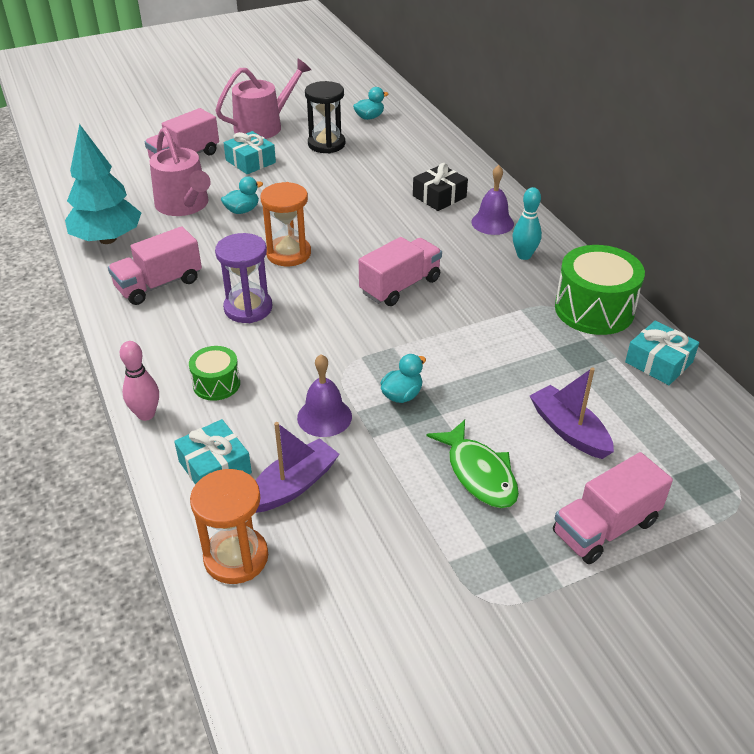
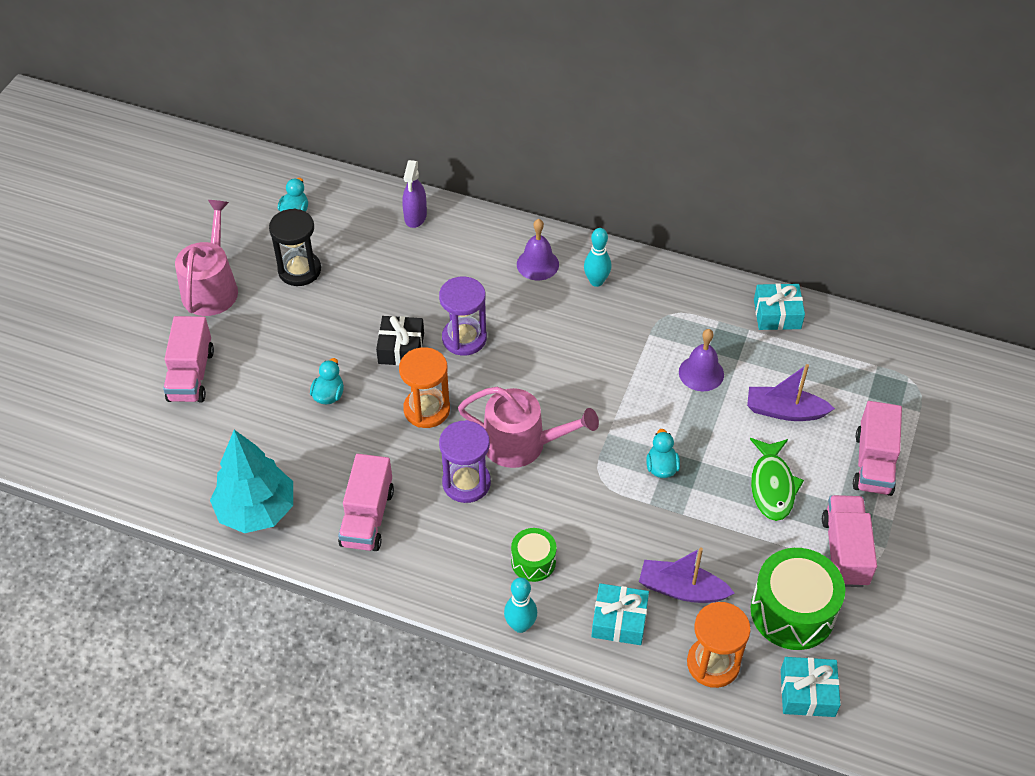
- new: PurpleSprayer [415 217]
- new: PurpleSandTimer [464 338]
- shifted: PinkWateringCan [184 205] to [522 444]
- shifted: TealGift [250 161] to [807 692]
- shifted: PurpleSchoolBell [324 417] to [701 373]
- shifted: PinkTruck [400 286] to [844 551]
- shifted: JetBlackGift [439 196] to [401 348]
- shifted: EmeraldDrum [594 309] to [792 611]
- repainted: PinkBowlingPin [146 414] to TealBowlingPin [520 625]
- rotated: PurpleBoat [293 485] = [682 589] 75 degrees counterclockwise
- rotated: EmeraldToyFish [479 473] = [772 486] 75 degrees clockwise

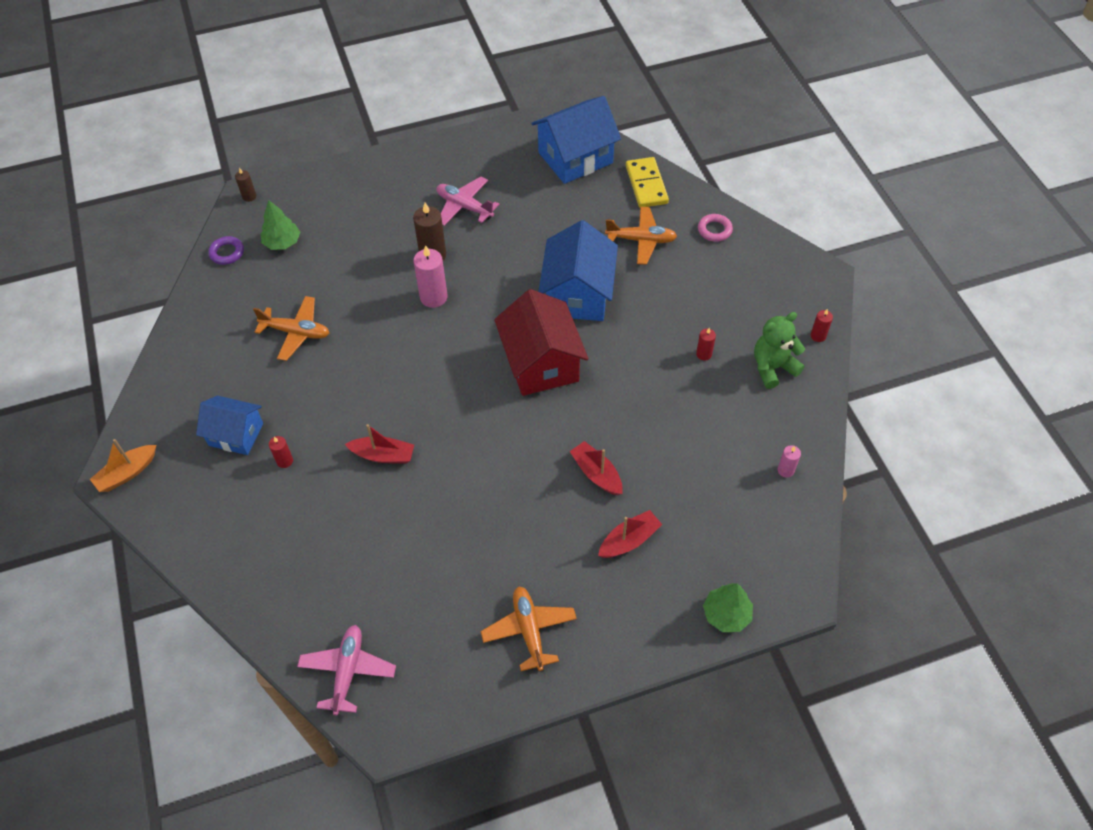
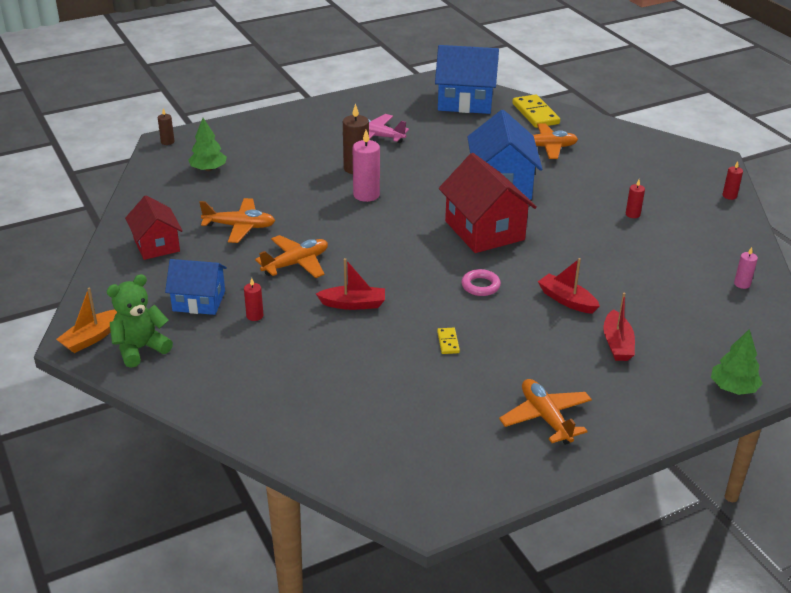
- gone: PurpleRing [227 253]
- gone: PinkToyPlane [348 671]
- new: CrimsonCottage [156 245]
- new: BrightOrangeToyPlane [296 263]
- new: GoldenDomino [448 342]
- shifted: PinkRing [714 230] to [480 286]
- shifted: EmeraldTeddy [773 367] to [140 348]
- rotated: BlueCottage [575 158] = [465 101] 45 degrees clockwise
- rotated: CrimsonBoat [629 540] = [617 344] 135 degrees clockwise

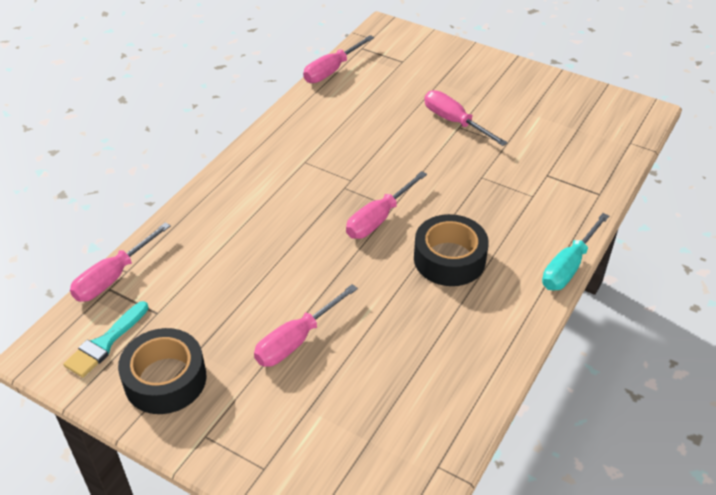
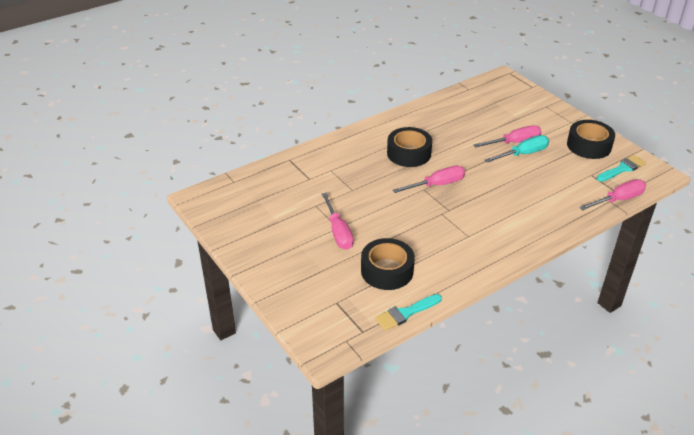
- new: JetBlackRollOfTape [387 271]
- shifted: TealScrewdriver [568 266] to [523 154]
- swapped: PinkScrewdriver [332 70] to TealPaintbrush [405 313]

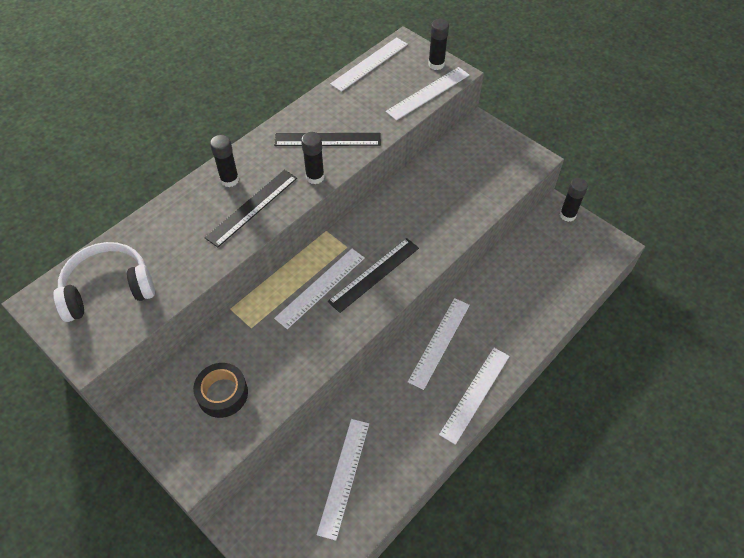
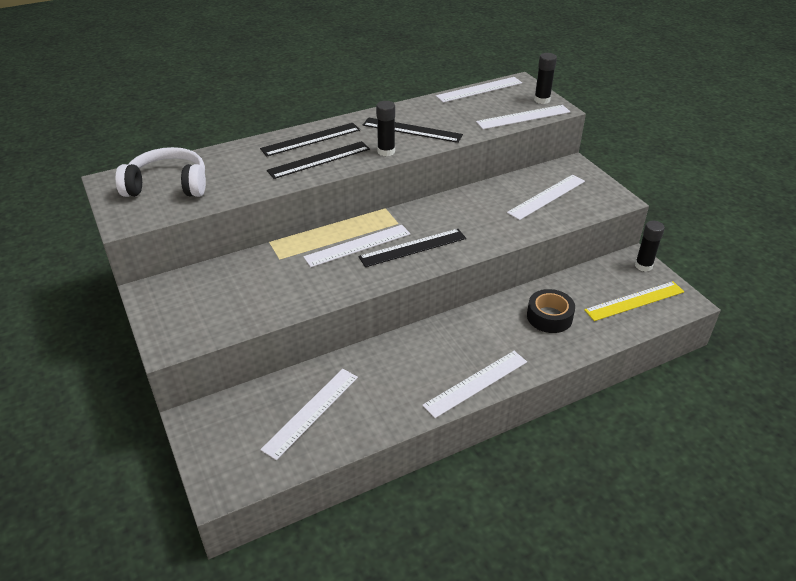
- new: GoldenRuler [634 301]
- shifted: JetBlackRollOfTape [222 394] to [549 317]
- shifted: WhiteRuler [439 342] to [547 197]
- swapped: JetBlackGlueStick [229 180] to JetBlackRuler [311 139]

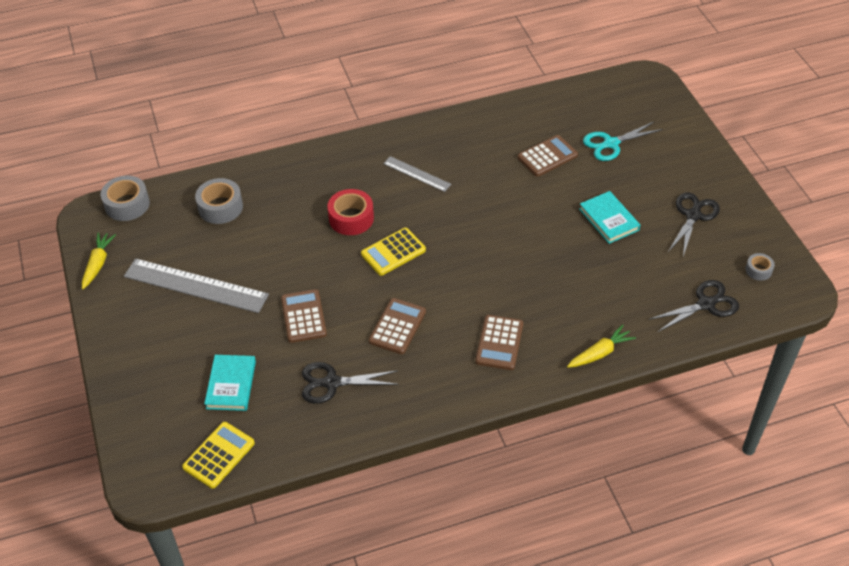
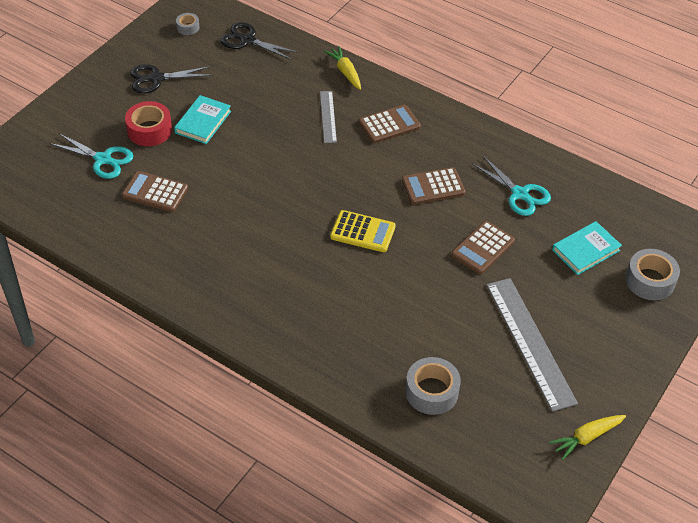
- gone: GoldenPocketCalculator [219 455]
- shifted: AshGreyRollOfTape [127 204] to [650 281]
- shifted: CrimsonRollOfTape [351 218] to [149 130]
- shifted: AshGreyRuler [417 174] to [328 116]
- repainted: JetBlackPairOfScissors [332 383] to TealPairOfScissors [519 194]
- rotated: GoldenRootVegetable [600 353] = [345 72] 45 degrees clockwise

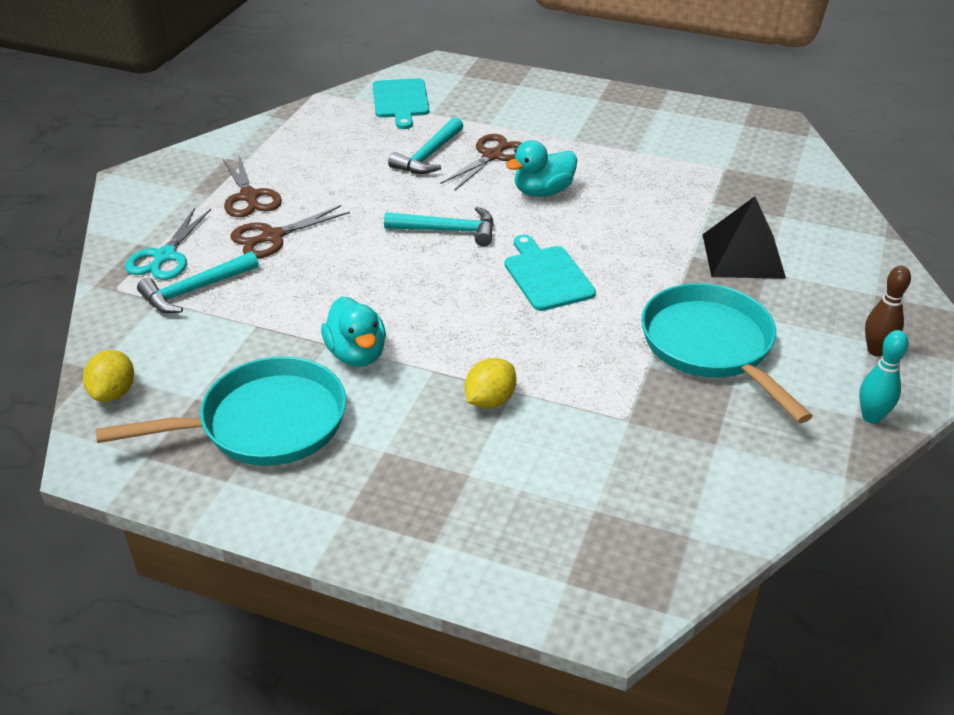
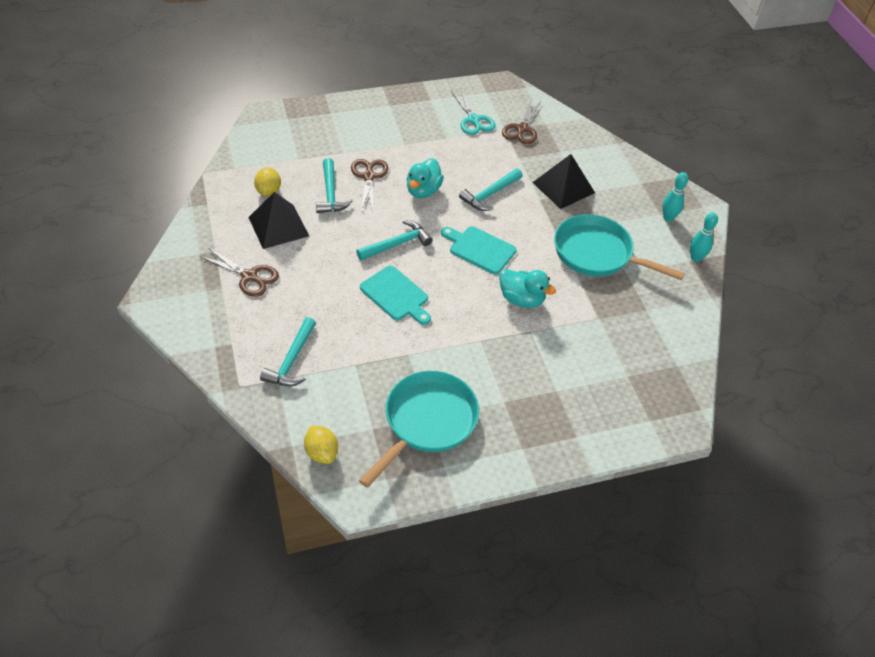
- new: JetBlackPyramidShape [278 226]
- new: TealClawHammer [490 194]
- shifted: TealPairOfScissors [165 256] to [473 120]
- shifted: RussetPairOfScissors [272 237] to [522 129]
- shifted: TealToyDuck [357 354] to [521 299]
- shifted: TealCuttingBoard [400 101] to [396 295]
- shifted: GoldenCitrusFruit [490 400] to [268 191]
- repainted: RussetBowlingPin [876 350] to TealBowlingPin [668 218]

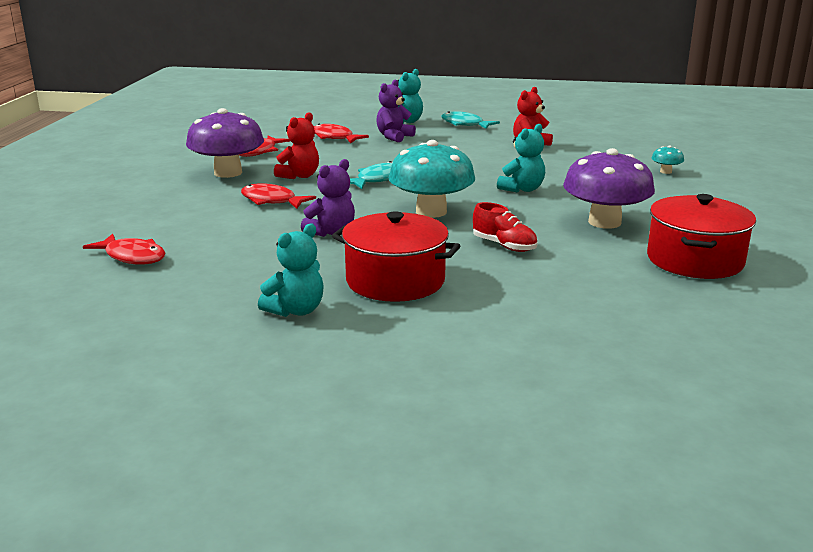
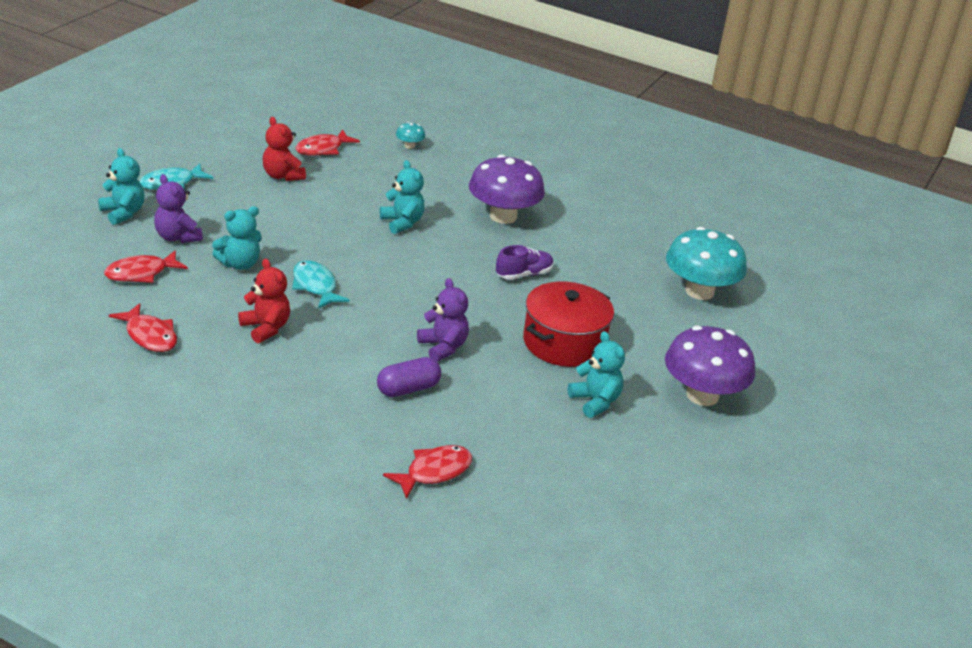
- gone: CrimsonCookingPot [694 260]
- new: TealTeddy [239 264]
- new: PurpleCapsule [408 389]
- shifted: PurpleFungus [228 173] to [702 395]
- shifted: CrimsonToyFish [272 201] to [322 149]
- shifted: TealFungus [431 212] to [699 291]
- repainted: CrimsonShoe [504 246] to PurpleShoe [524 274]

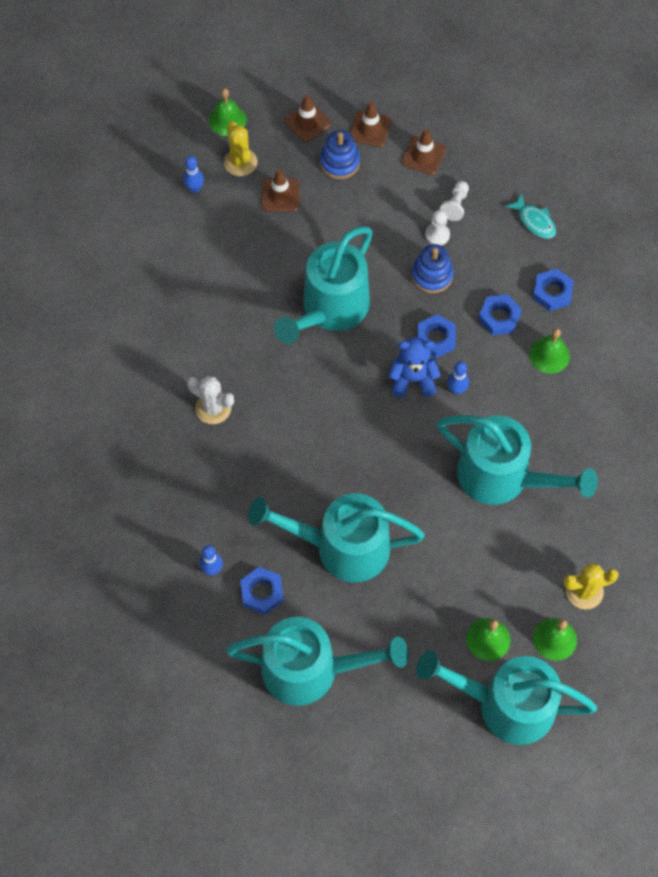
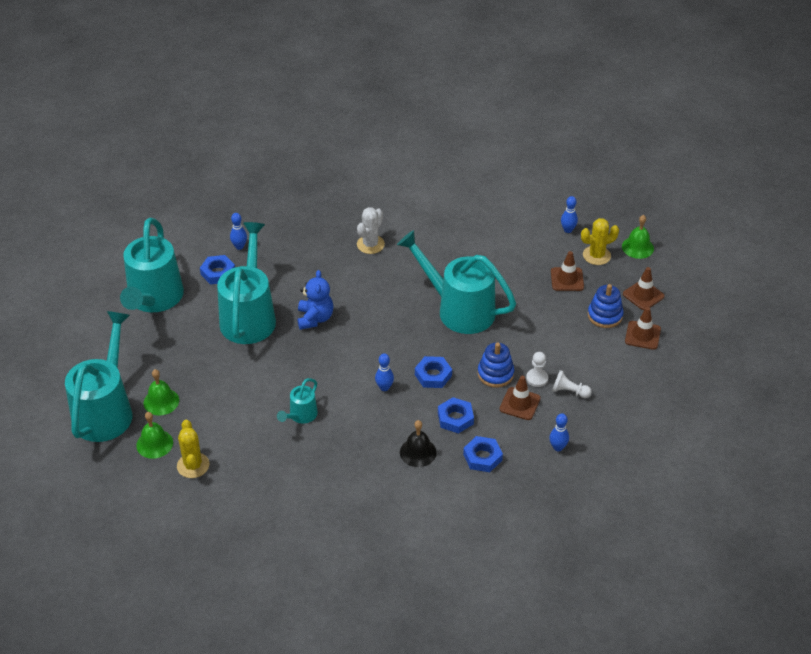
- shifted: BlueTeddy [413 379] to [315 318]
- shifted: RussetSafetyCone [423 156] to [520 404]
- swapped: TealToyFish [534 221] to BlueBowlingPin [558 447]
- repainted: EmeraldSchoolBell [549 355] to JetBlackSchoolBell [418 452]
- scaled: TealWateringCan [503 478] = [301 416] x0.46

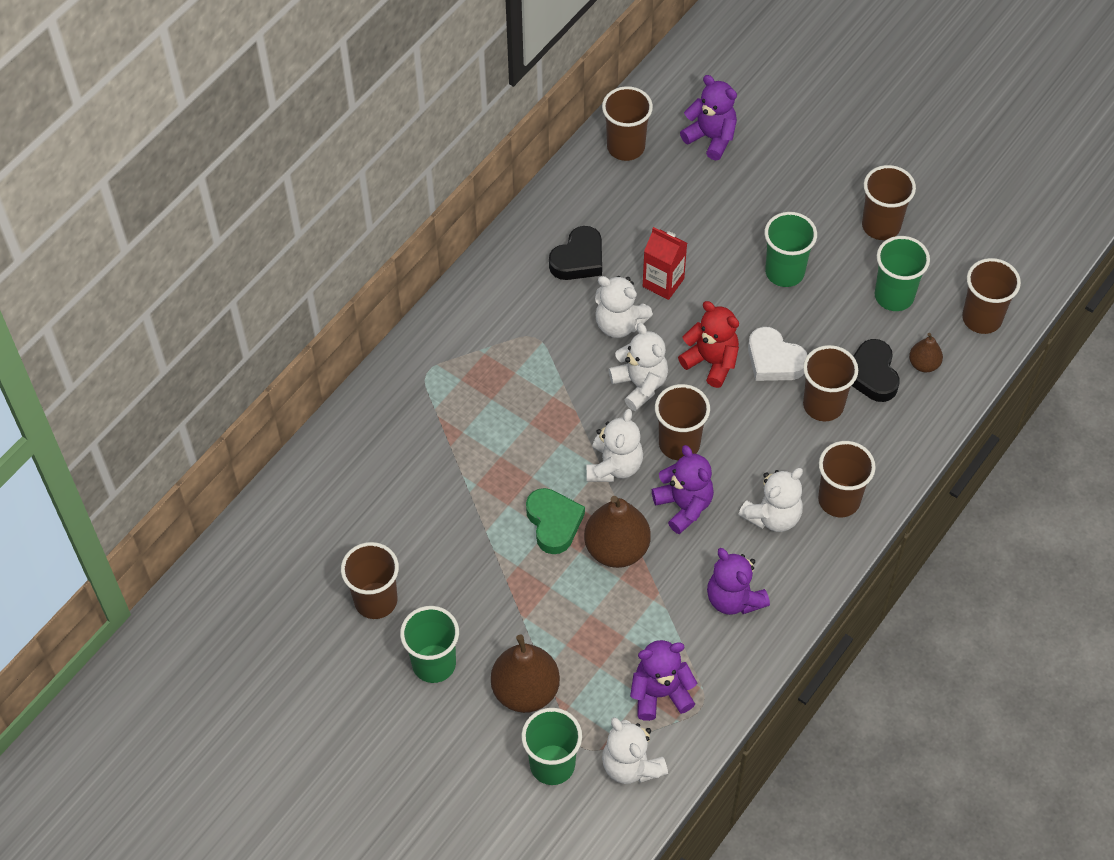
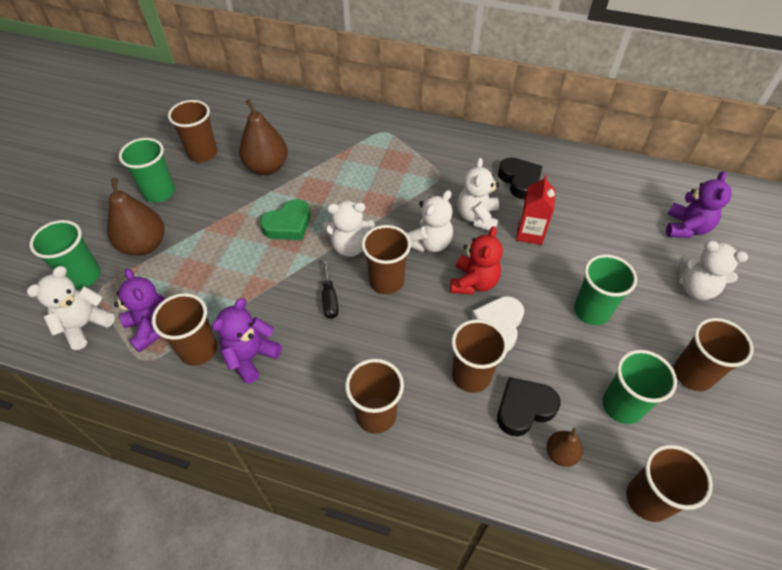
- shifted: RussetToyPear [616 548] to [267 167]
- shifted: RussetTumbler [626 147] to [198 350]
- shifted: WhiteTeddy [773 516] to [695 288]
- swapped: PurpleTeddy [684 506] to JetBlackScrewdriver [329 299]
- rotated: JetBlackHeartShape [578 259] = [520 181] 135 degrees counterclockwise

